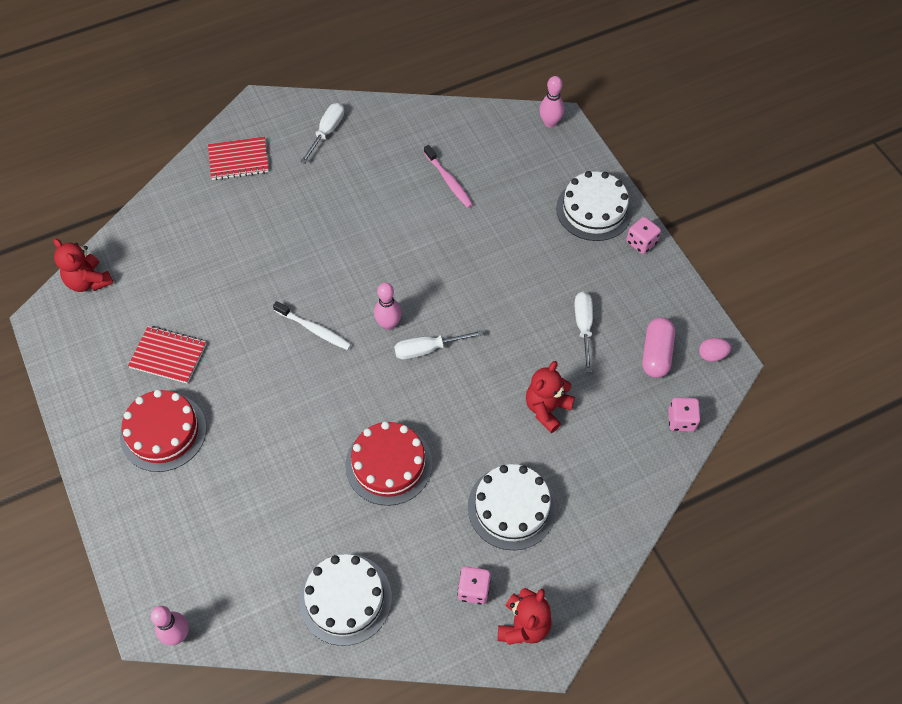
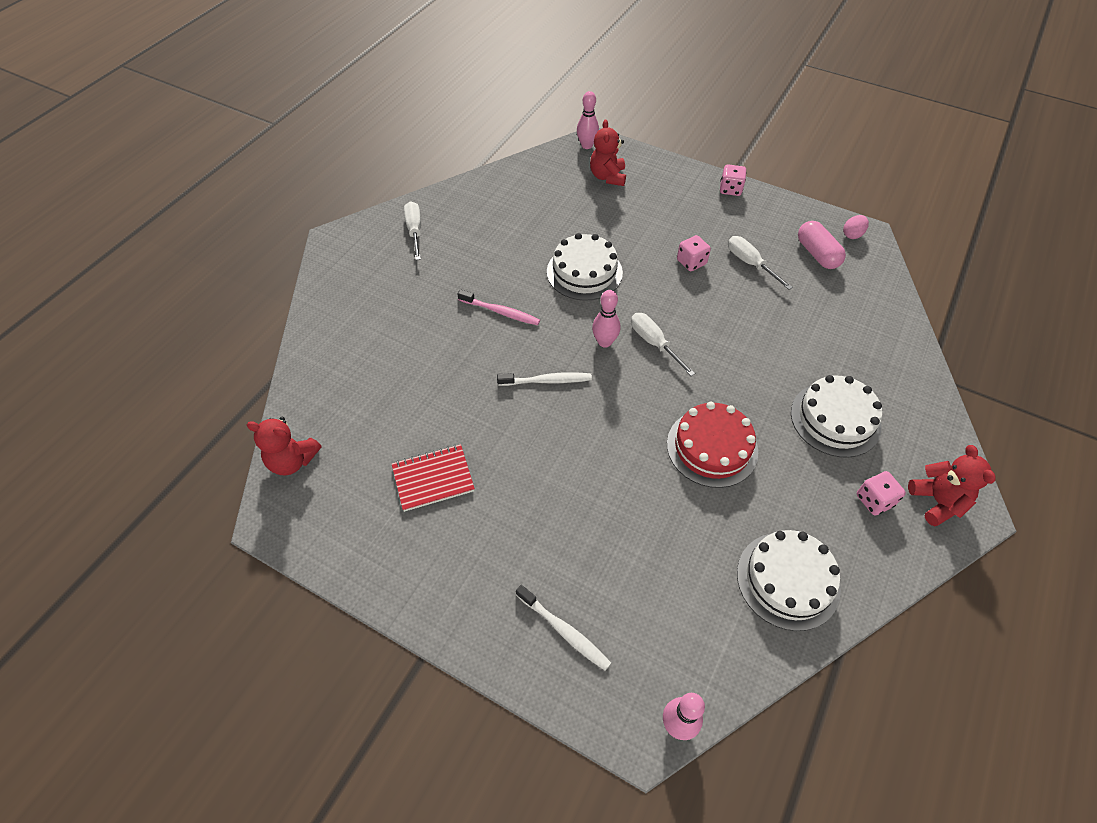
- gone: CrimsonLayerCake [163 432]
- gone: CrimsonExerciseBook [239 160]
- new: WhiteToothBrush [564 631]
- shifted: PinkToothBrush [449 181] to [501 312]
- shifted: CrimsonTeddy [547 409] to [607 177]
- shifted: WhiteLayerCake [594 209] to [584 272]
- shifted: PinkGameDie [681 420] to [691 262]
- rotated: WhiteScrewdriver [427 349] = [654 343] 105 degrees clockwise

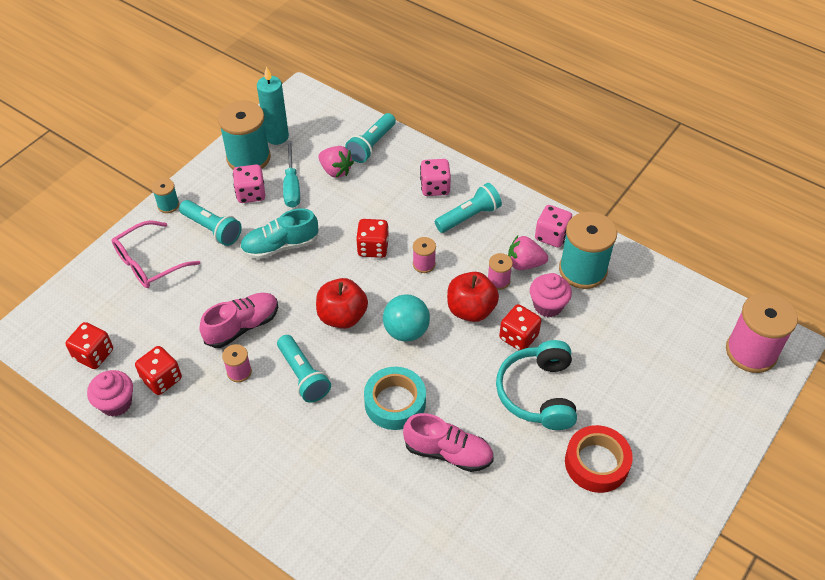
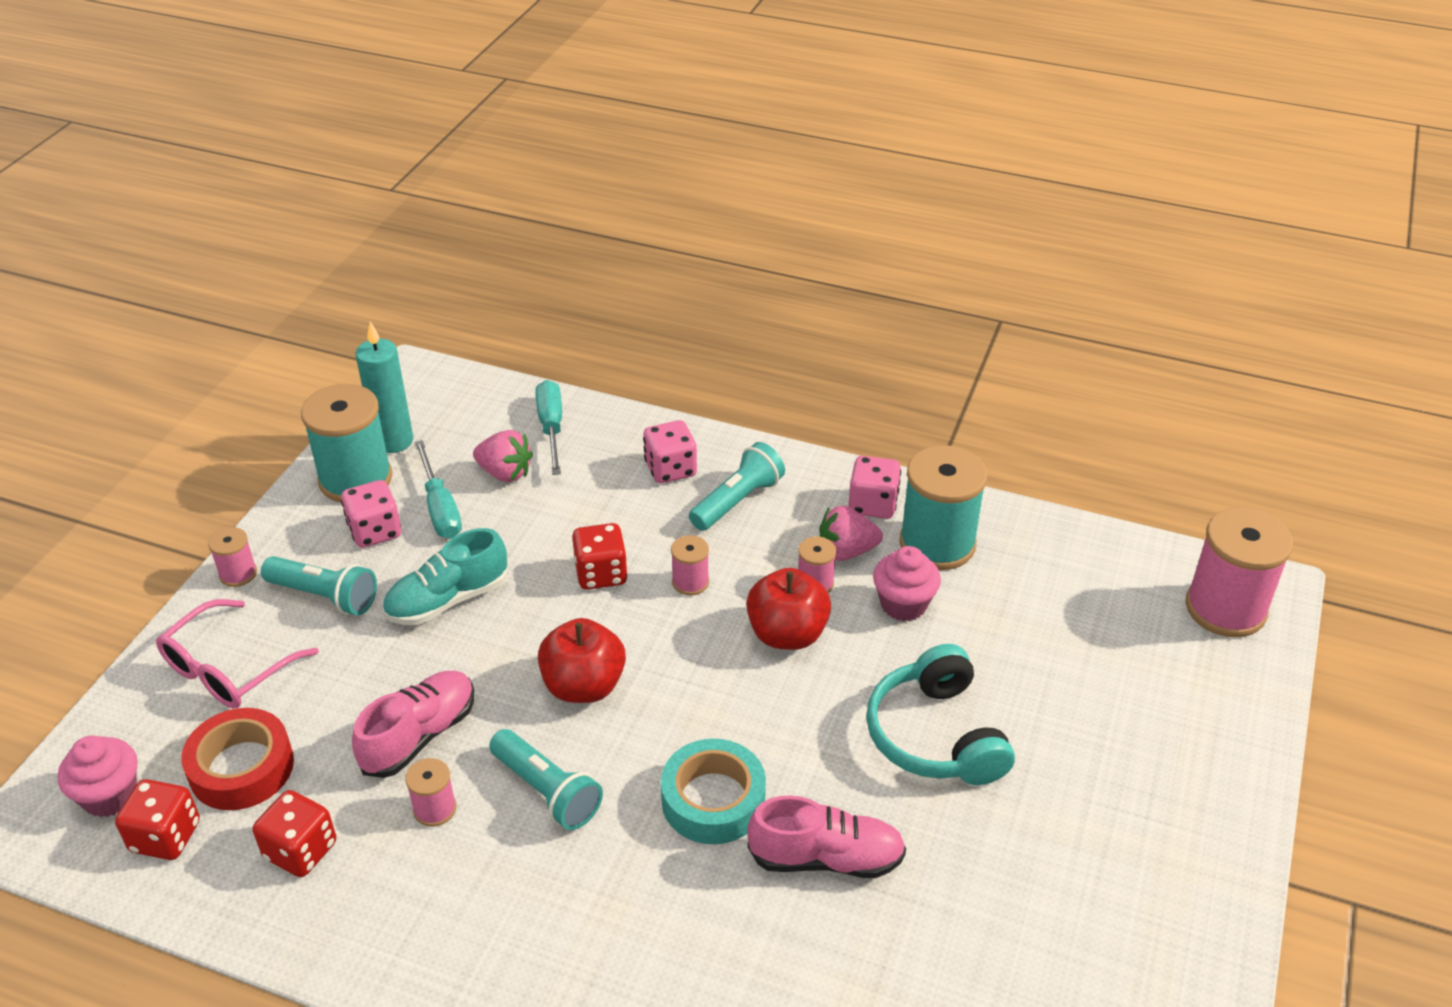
- gone: TealBall [406 331]
- gone: CrimsonGameDie [518 337]
- shifted: PinkMuffin [116 403] to [110 796]
- shifted: CrimsonRollOfTape [596 463] to [241 768]
- swapped: TealFlashlight [371 145] to TealScrewdriver [551 427]
- repainted: TealReelOfThread [168 205] to PinkReelOfThread [238 574]

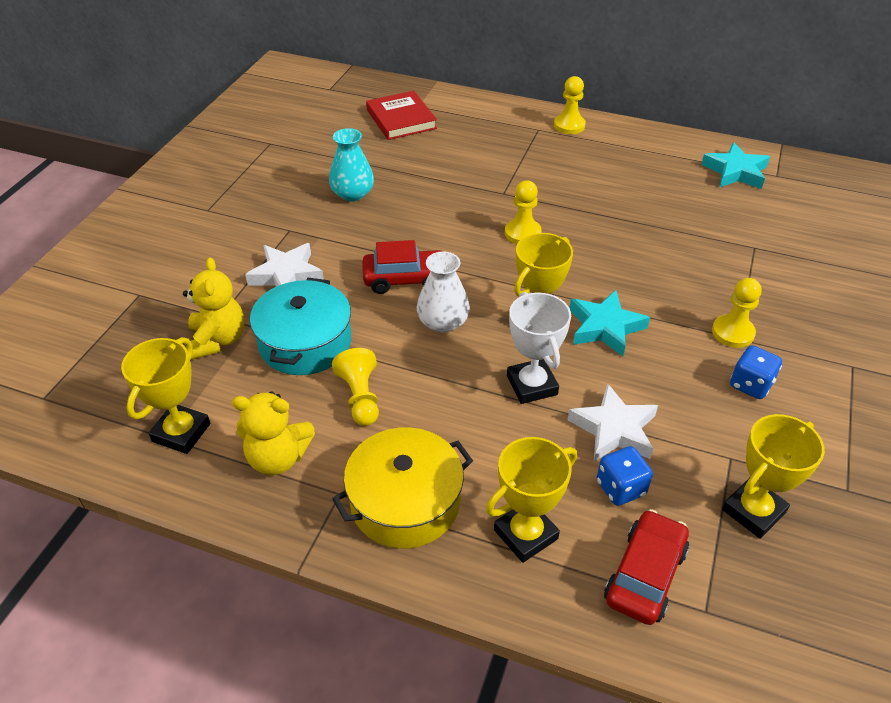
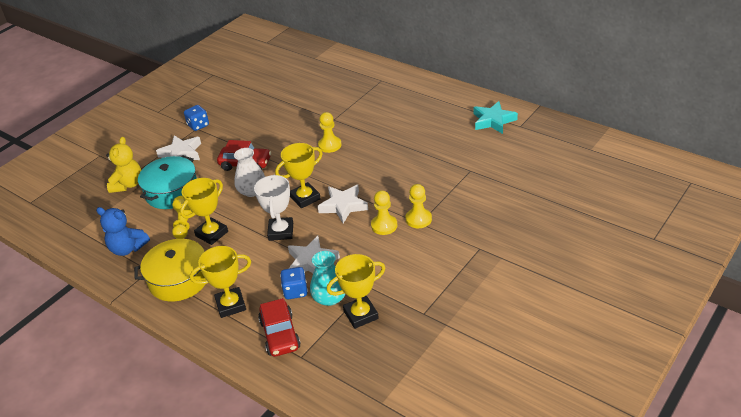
- gone: CrimsonBook [401 119]
- shifted: GoldenAwardCup [181 432] to [212 234]
- shifted: TealVase [352 194] to [330 298]
- shifted: GoldenPawn [569 125] to [384 225]
- shifted: BlueGameDie [750 385] to [198 125]
- repainted: GoldenTeddy [278 458] to BlueTeddy [128 248]
- repainted: TealStarShape [605 327] to WhiteStarShape [343 206]
- rotated: CrimsonCar [645 575] = [280 334] 120 degrees clockwise

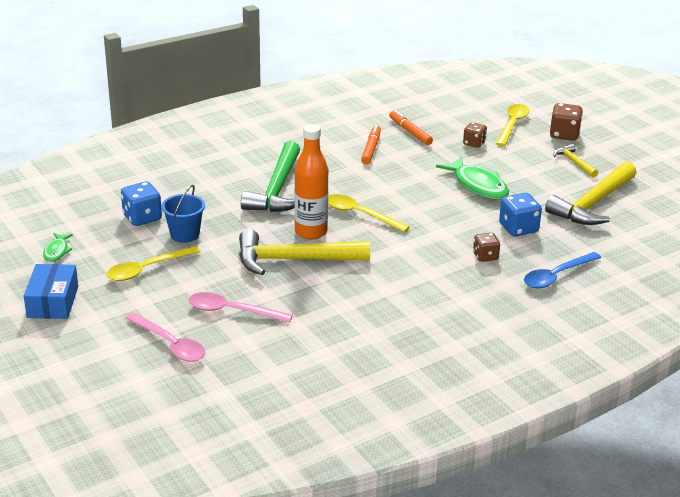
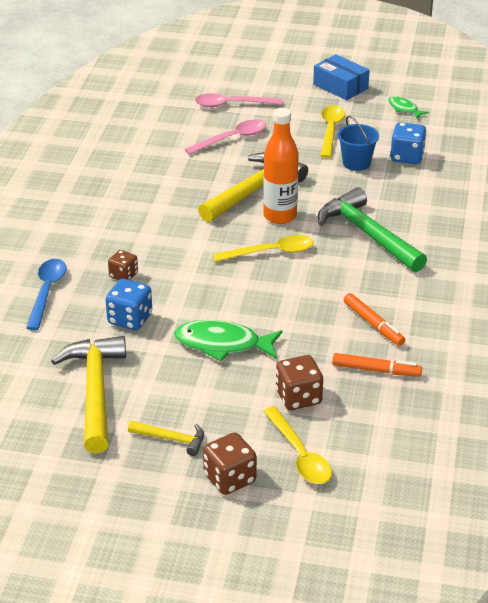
- scaled: RussetGameDie [474 143] = [298 397] x1.53

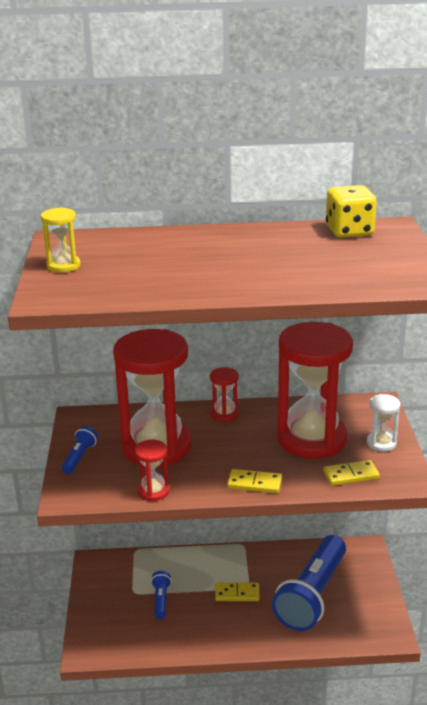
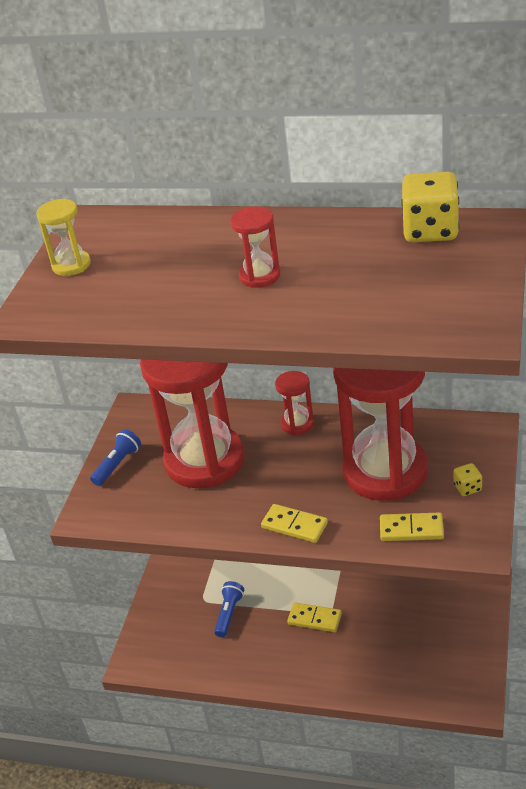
- gone: BlueFlashlight [312 595]
- shifted: CrimsonSandTimer [153 491] to [260 276]
- swapped: WhiteSandTimer [381 443] to GoldenGameDie [467 488]

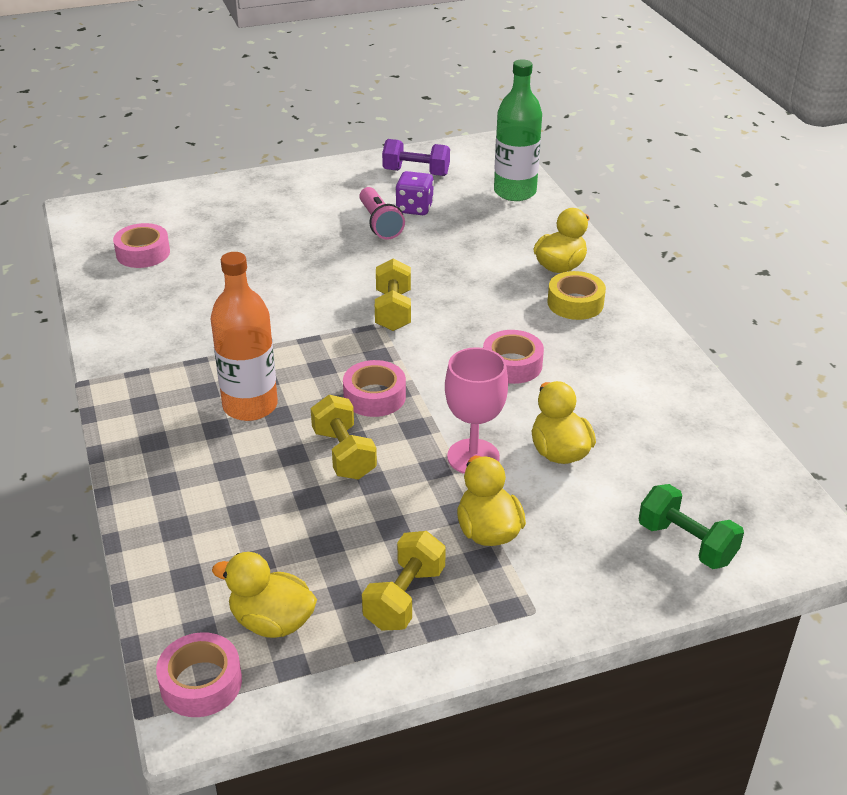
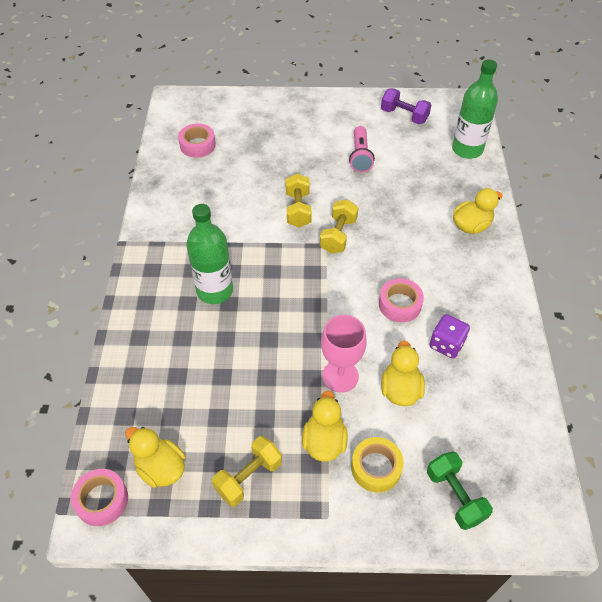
- gone: PinkRollOfTape [374 396]
- shifted: GoldenFreeWeight [344 454] to [298 209]
- shifted: PurpleGameDie [414 208] to [446 344]
- shifted: GoldenRollOfTape [575 303] to [376 468]
- repainted: BrightOrangeDrinkBottle [250 406] to EmeraldDrinkBottle [215 290]

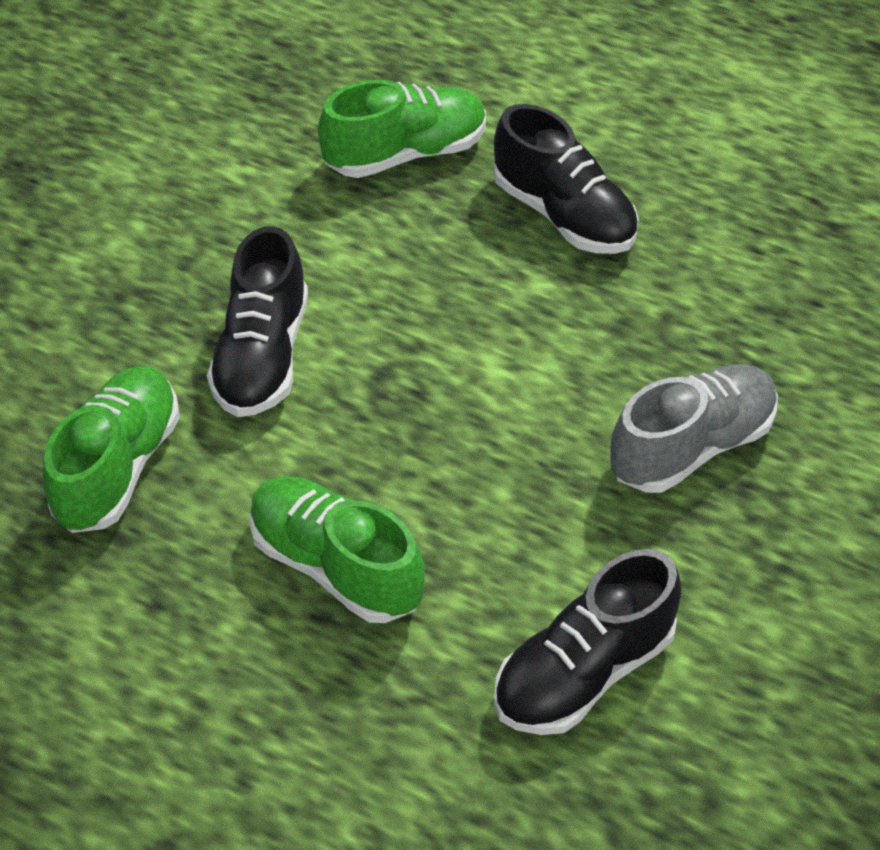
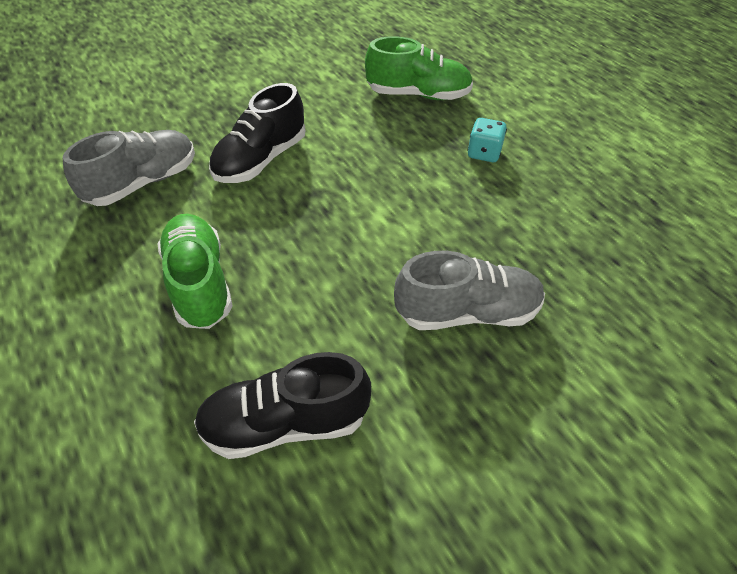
- swapped: JetBlackShoe [564 215] to TealGameDie [484 153]
- repainted: EmeraldShoe [118 467] to AshGreyShoe [143 183]

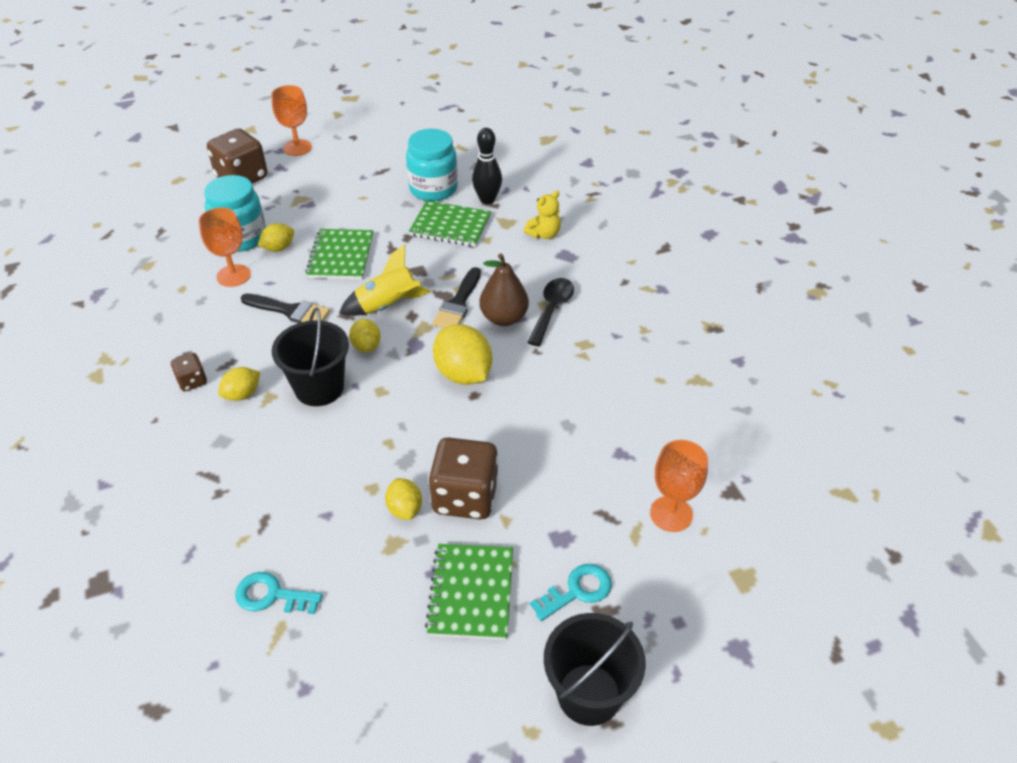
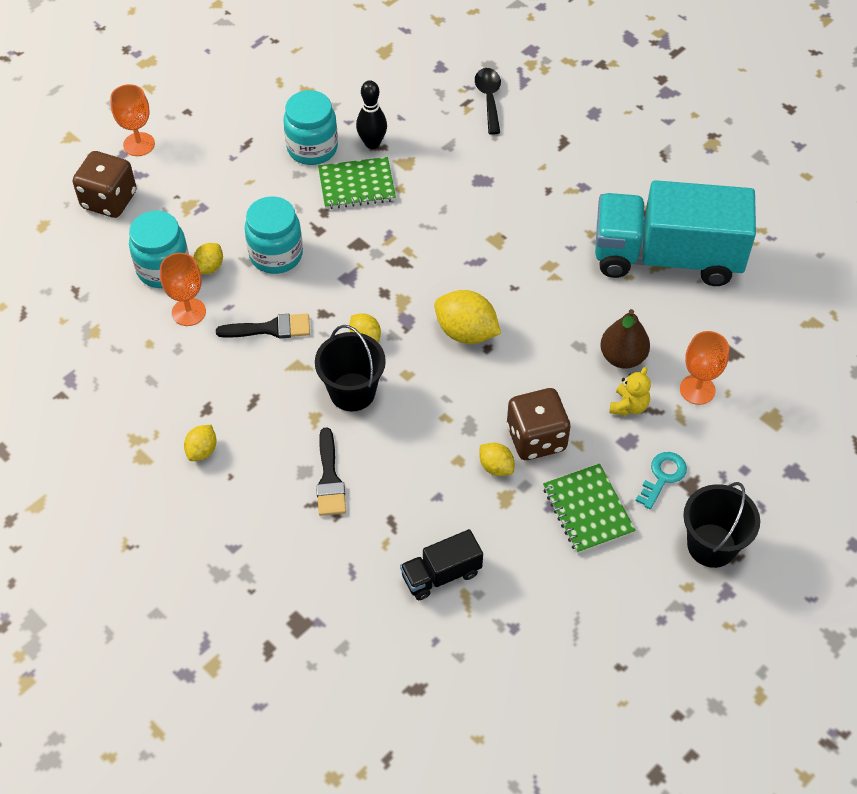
- gone: RussetGameDie [192 381]
- gone: GoldenToyRocket [388 306]
- new: TealTruck [666 257]
- shifted: GoldenCitrusFruit [242 394] to [202 450]
- shifted: JetBlackPaintbrush [458 303] to [329 479]
- shifted: RussetToyPear [504 318] to [622 357]
- shifted: GoldenTeddy [544 234] to [629 406]
- shifted: JetBlackSpoon [552 309] to [489 99]
- swapped: TealKey [272 595] to JetBlackTruck [441 574]
- swapped: EmeraldExerciseBook [341 256] to TealJamJar [276 255]

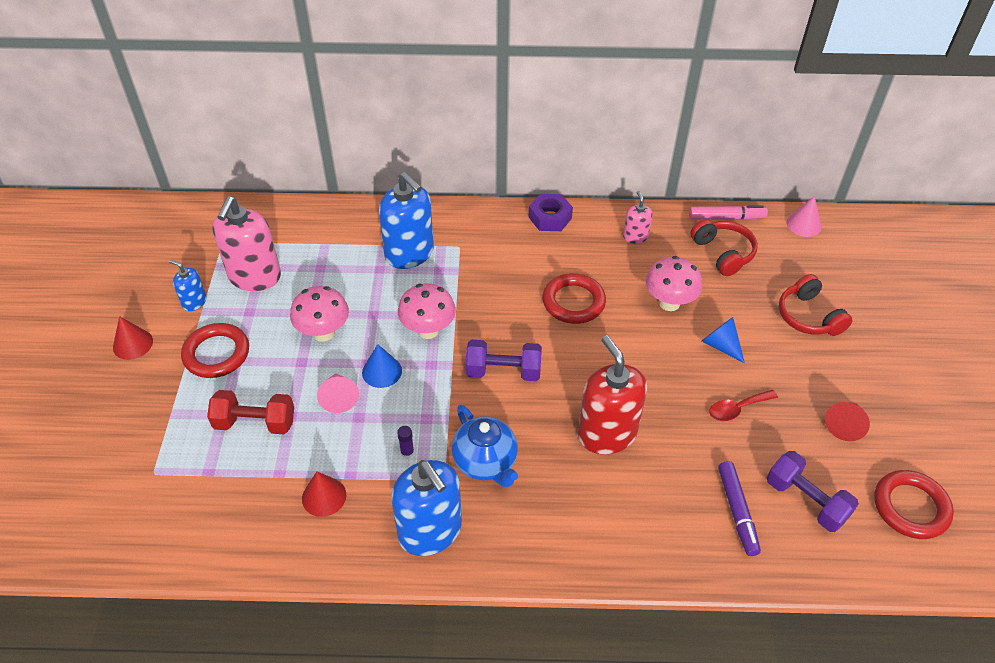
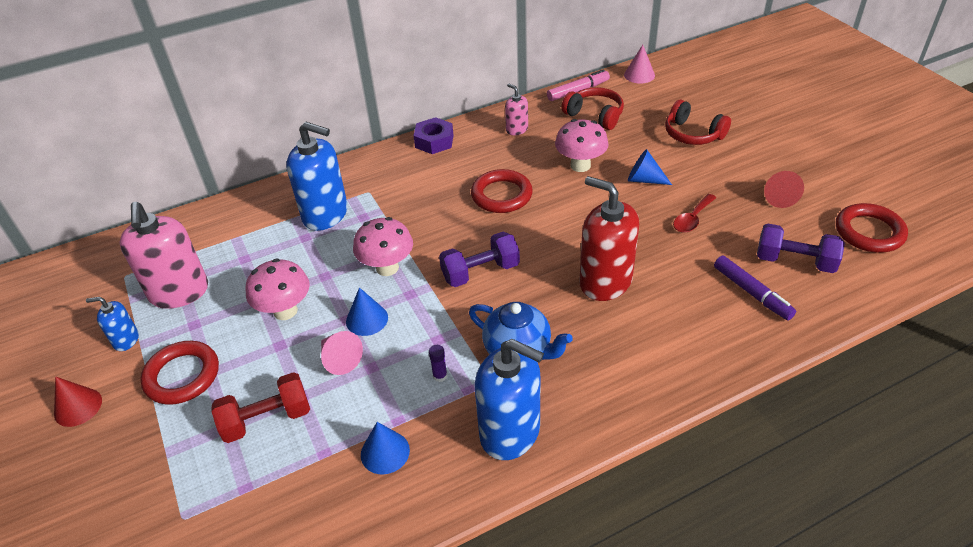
- repainted: CrimsonSolidCone [324 496] to BlueSolidCone [385 452]

